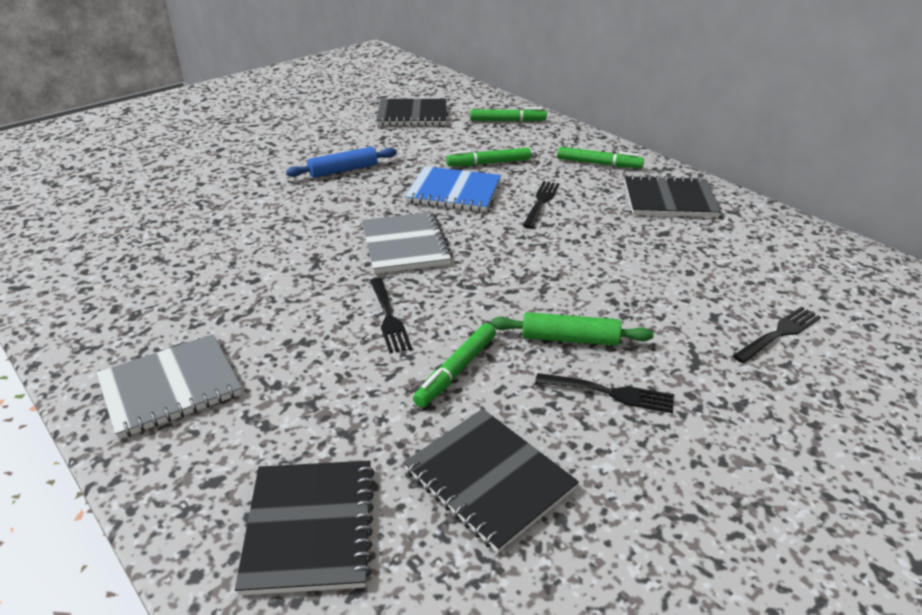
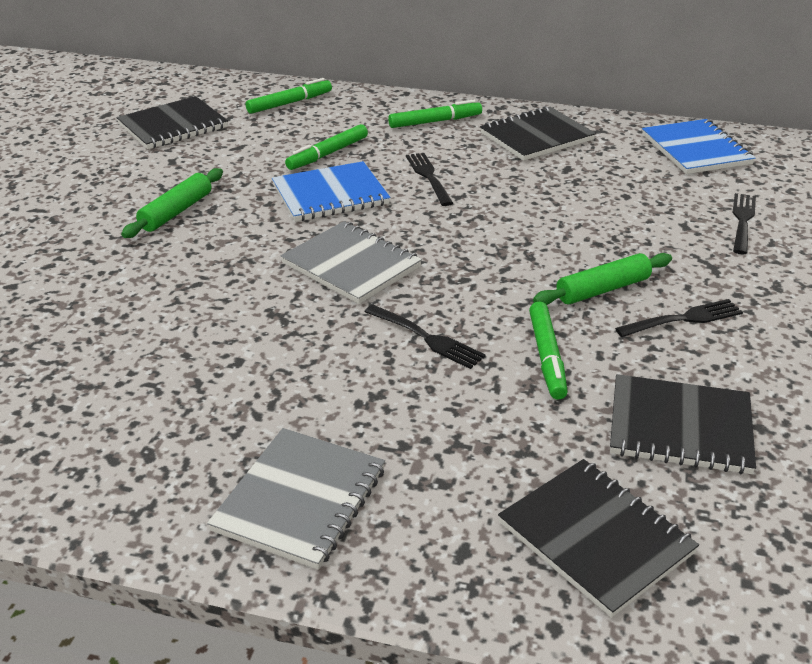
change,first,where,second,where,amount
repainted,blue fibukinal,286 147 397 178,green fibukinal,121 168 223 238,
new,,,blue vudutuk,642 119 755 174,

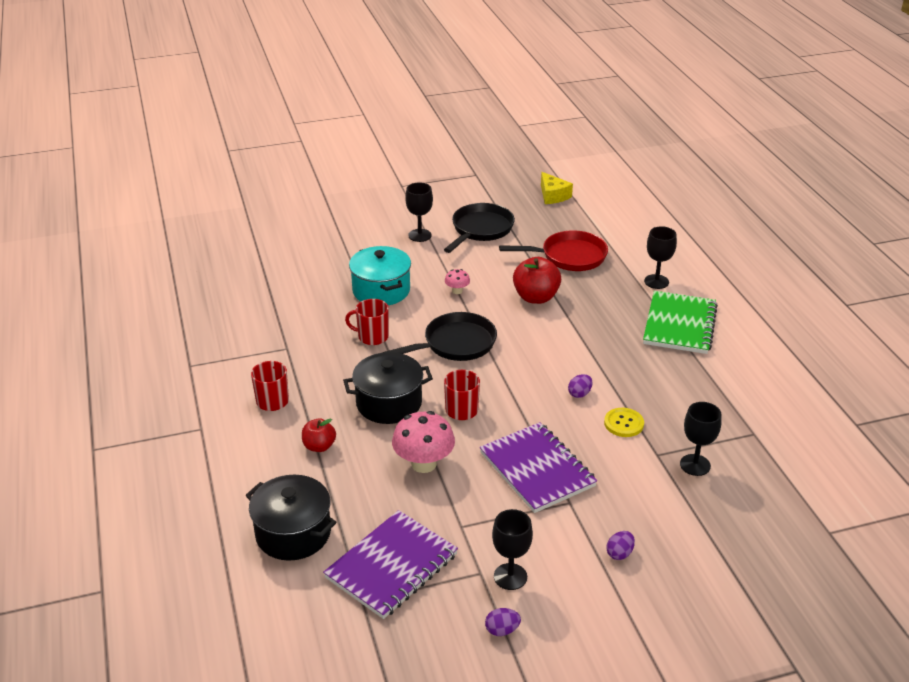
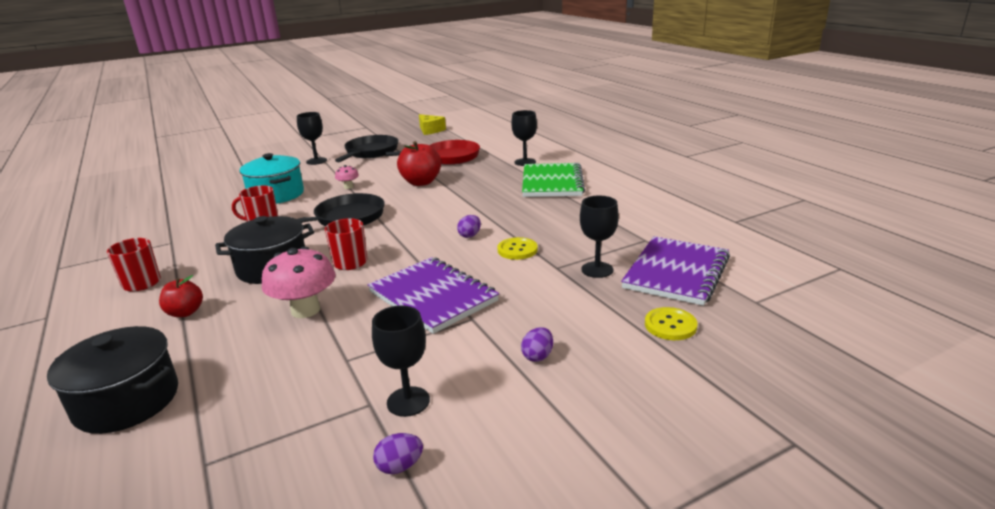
change,first,where,second,where,amount
shifted,purple vudutuk,323 510 458 619,,621 236 730 306,
new,,,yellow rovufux,645 307 697 340,

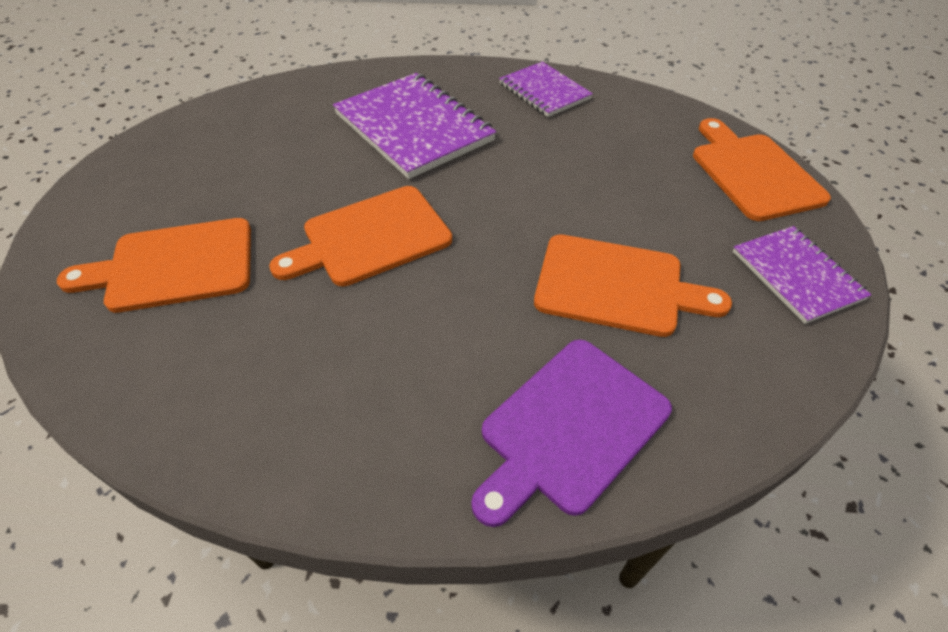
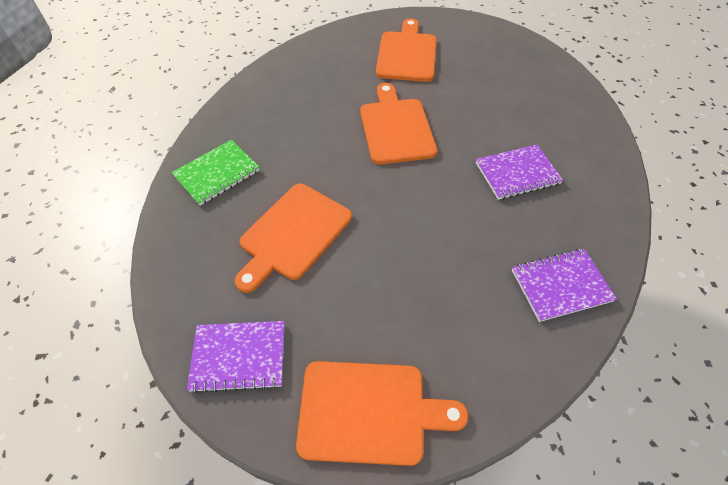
change,first,where,second,where,amount
scaled,purple vudutuk,333 73 496 179,,476 145 563 200,x0.60
swapped,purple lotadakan,471 339 672 527,green vudutuk,172 140 260 206,

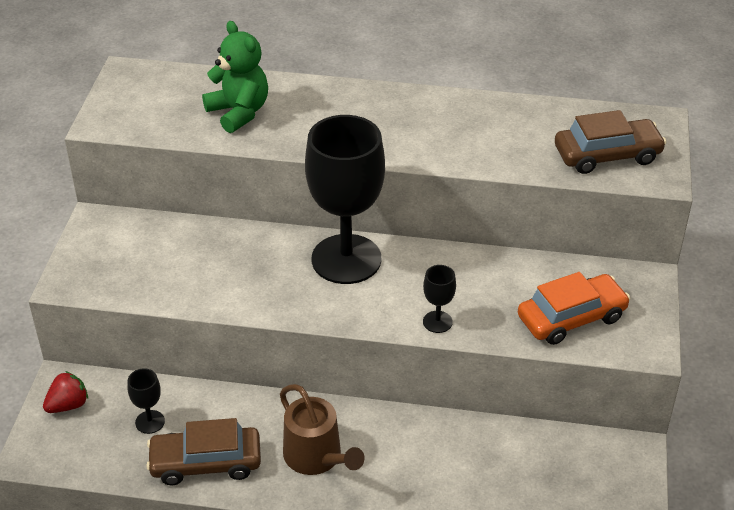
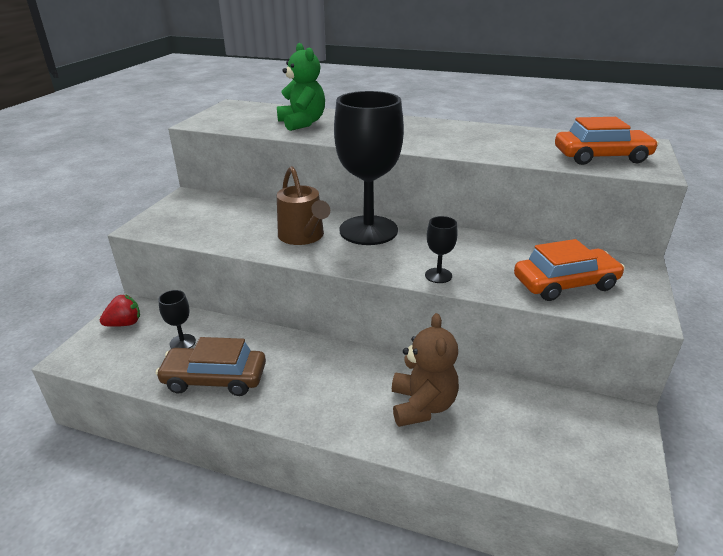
change,first,where,second,where,amount
shifted,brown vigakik,280 384 364 475,,277 166 330 245,
repainted,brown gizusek,555 110 667 174,orange gizusek,555 117 659 165,
new,,,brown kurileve,392 313 459 427,

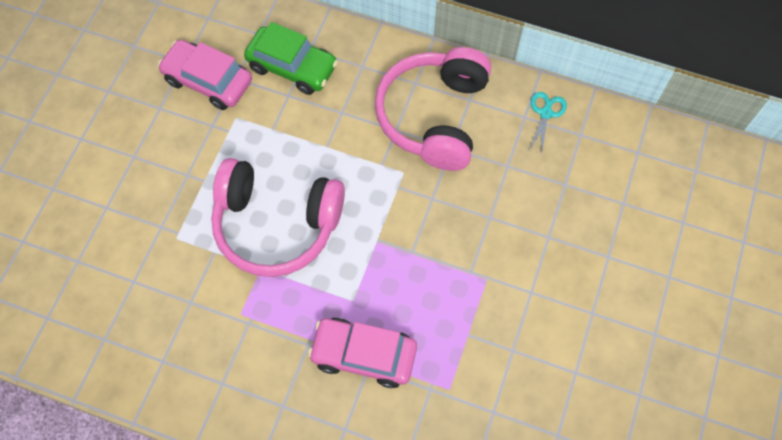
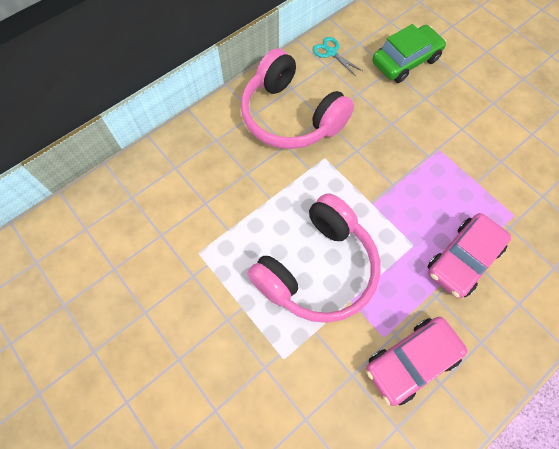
change,first,where,second,where,amount
shifted,pink gizusek,158 40 252 110,,366 317 467 406,
shifted,green gizusek,244 22 338 95,,372 24 446 83,

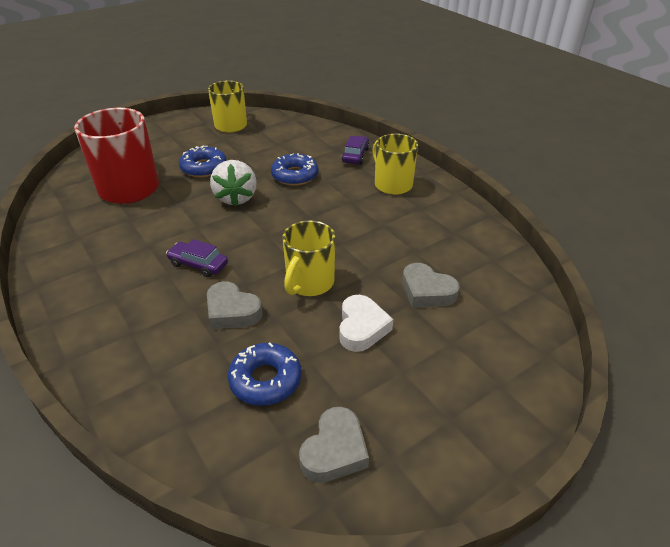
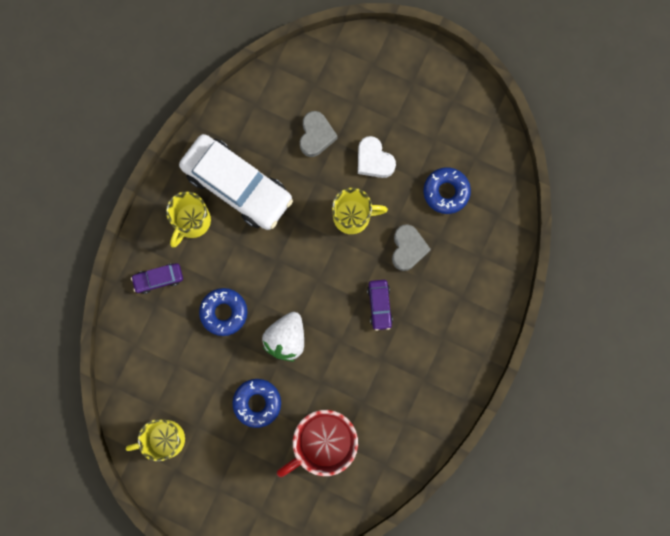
change,first,where,second,where,amount
rotated,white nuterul,210 160 257 207,,262 312 304 361,150 degrees clockwise
gone,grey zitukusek,299 407 369 483,,,
rotated,white zitukusek,339 295 393 352,,358 136 396 178,105 degrees counterclockwise
new,,,white gizusek,179 134 293 230,

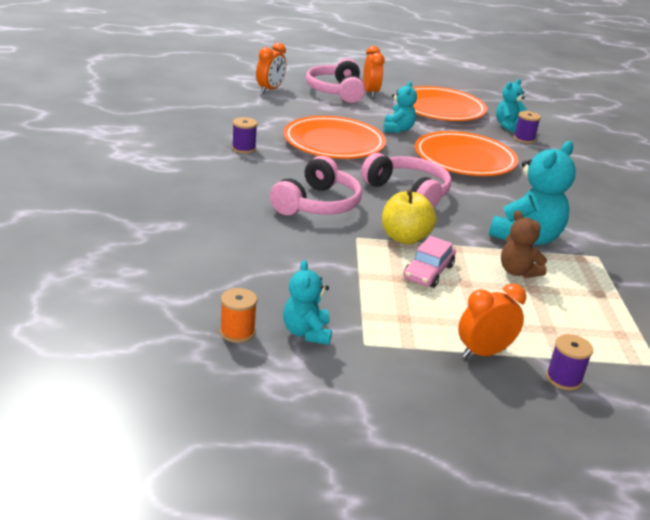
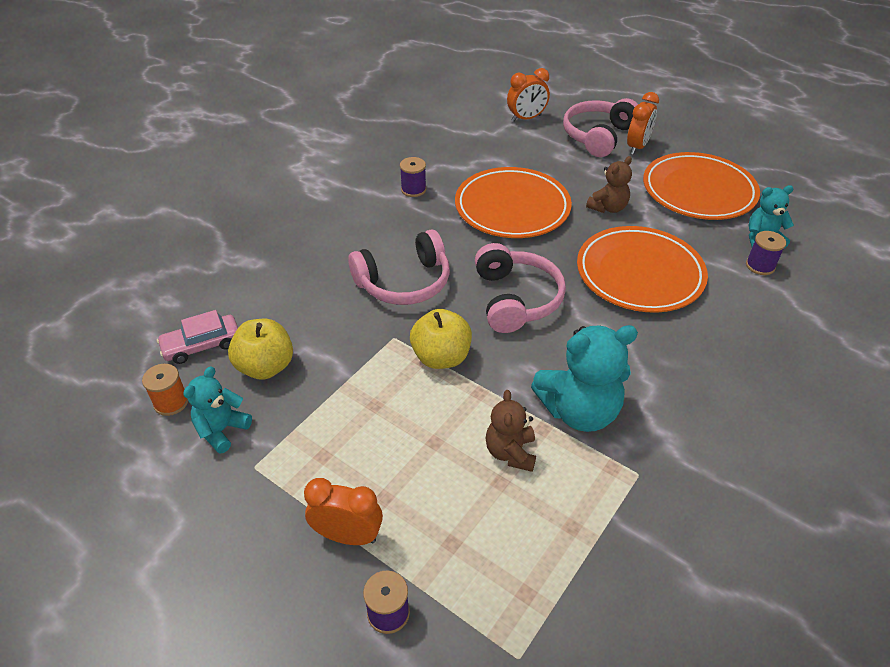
change,first,where,second,where,amount
repainted,turquoise kurileve,383 81 417 133,brown kurileve,586 156 632 213,
shifted,pink gizusek,403 236 456 288,,157 310 238 364,
new,,,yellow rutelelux,228 319 293 380,

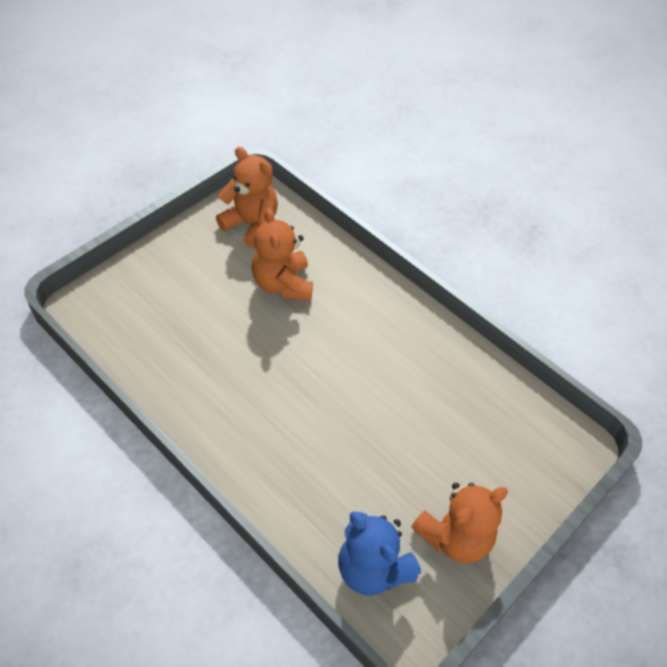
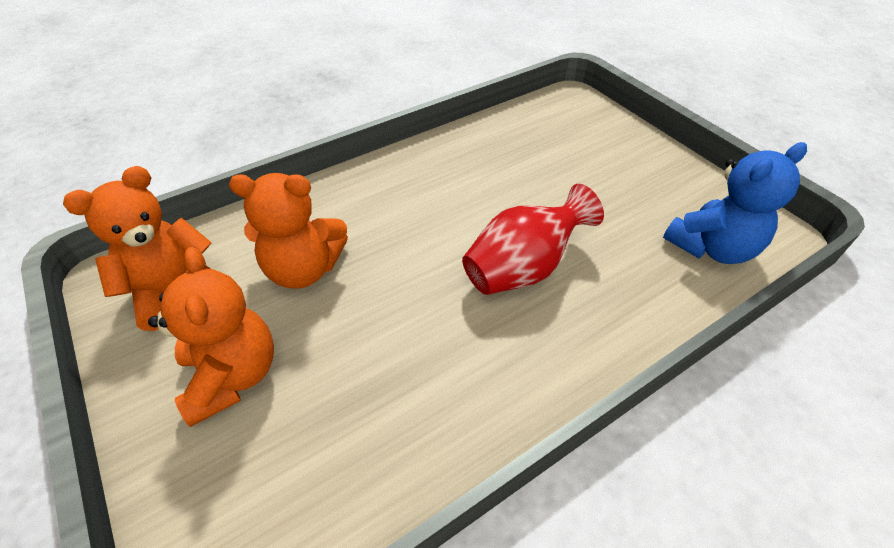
change,first,where,second,where,amount
shifted,orange kurileve,411 483 508 564,,148 247 274 427,
new,,,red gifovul,462 184 604 295,

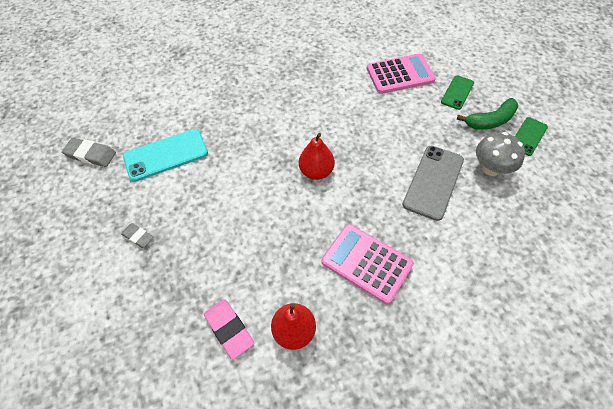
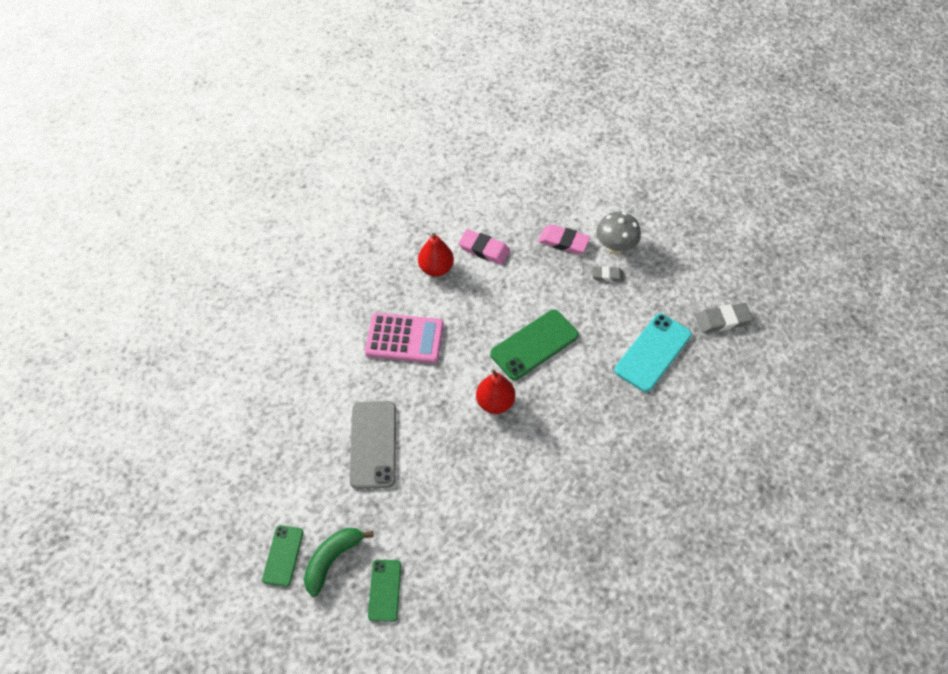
change,first,where,second,where,amount
gone,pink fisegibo,367 54 436 94,,,
shifted,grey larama,476 132 525 176,,596 212 641 254,
new,,,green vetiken,490 309 579 380,
new,,,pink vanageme,538 224 590 254,

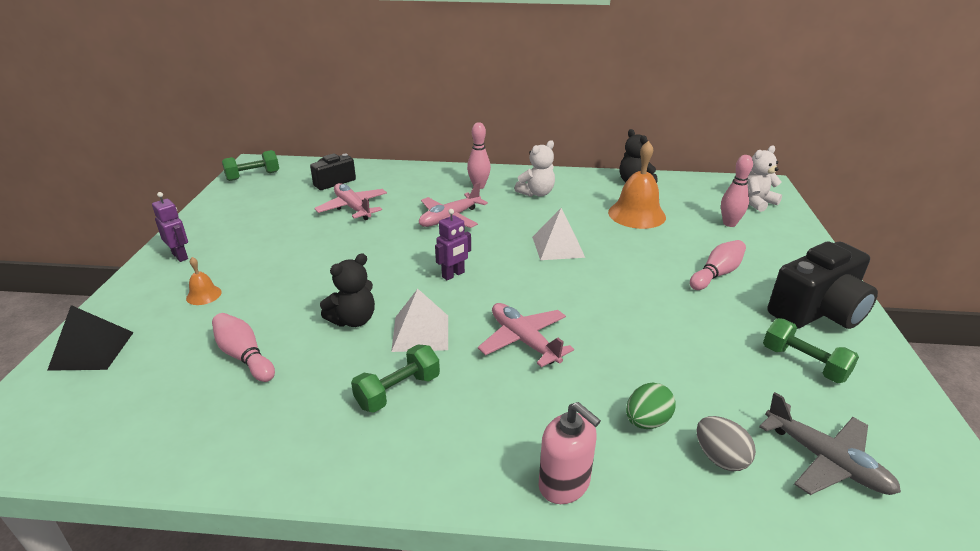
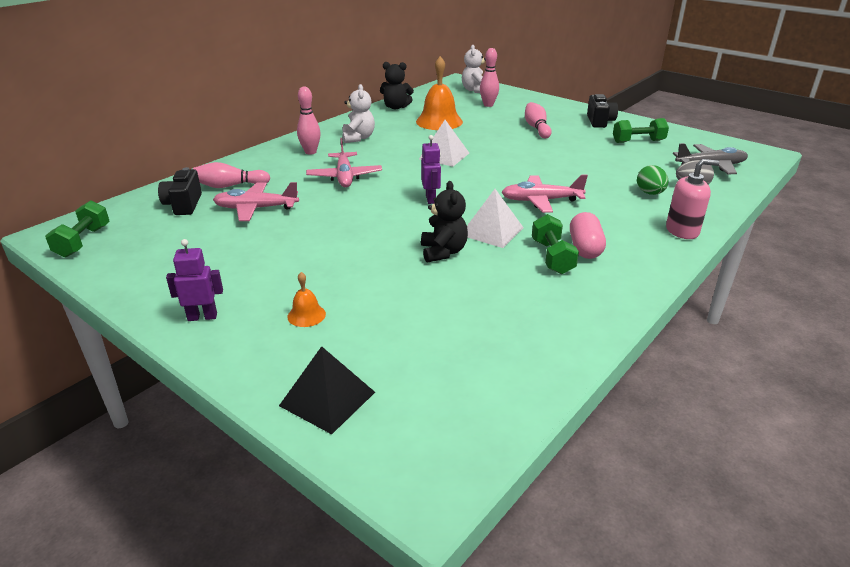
change,first,where,second,where,amount
shifted,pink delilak,212 313 275 382,,193 162 270 188,
scaled,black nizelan,768 241 878 329,,587 94 618 128,x0.59
new,,,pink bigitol,570 212 606 259,

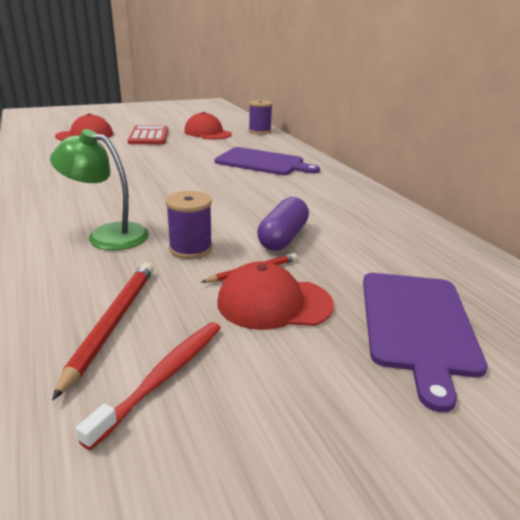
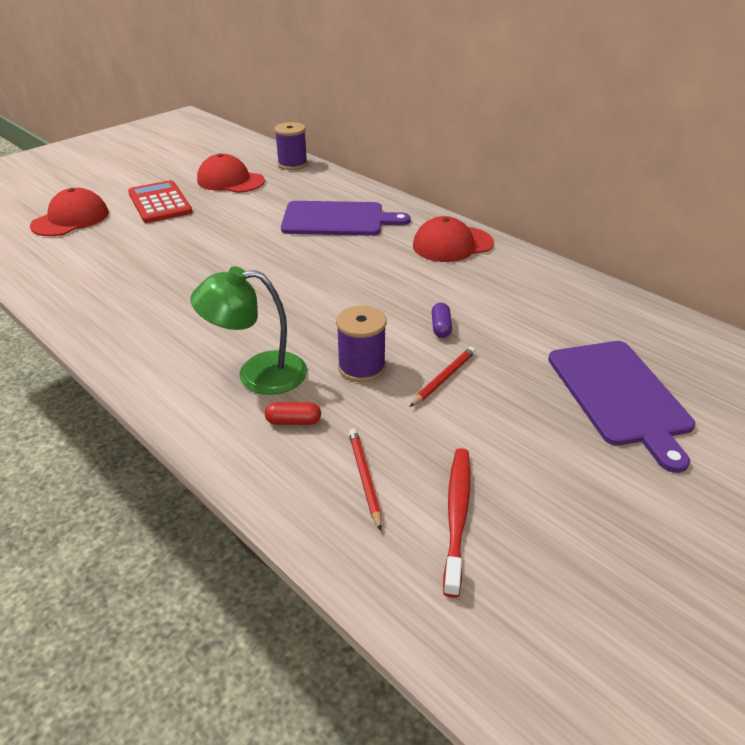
change,first,where,second,where,amount
scaled,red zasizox,52 263 153 401,,349 429 382 531,x0.62
shifted,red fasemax,217 262 334 330,,413 216 494 262,
scaled,purple bigitol,257 197 309 251,,432 302 452 338,x0.51
new,,,red bigitol,265 402 321 425,

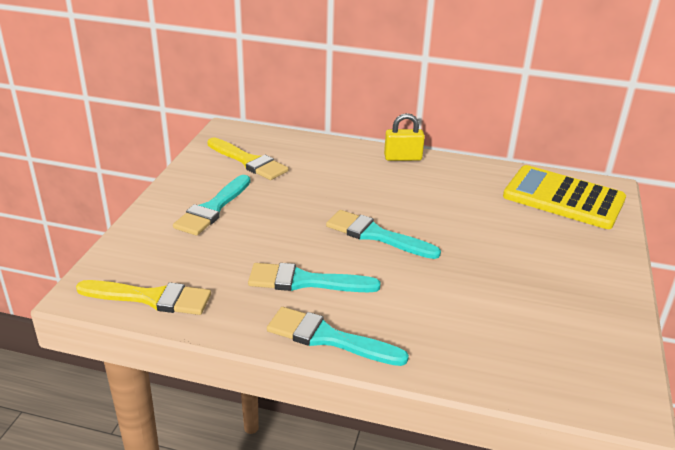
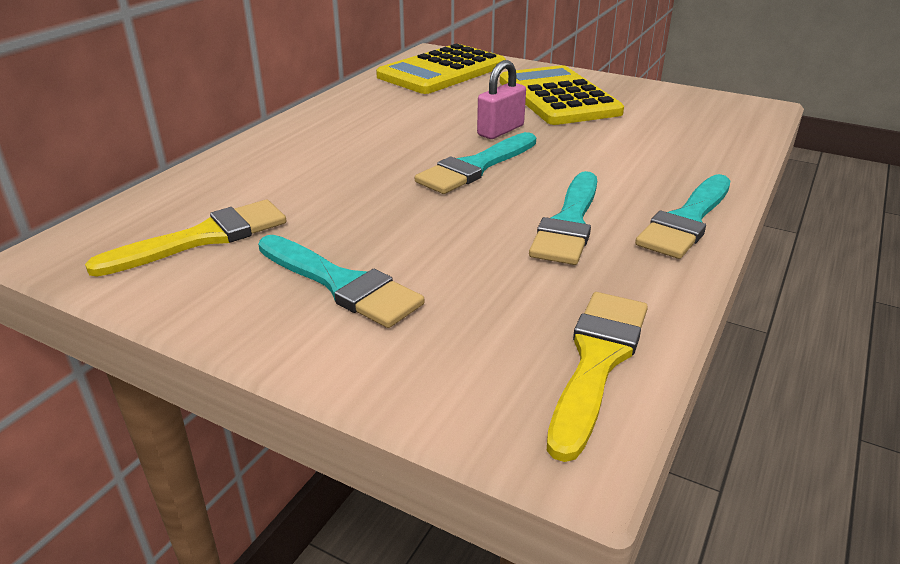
change,first,where,second,where,amount
gone,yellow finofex,384 113 425 161,,,
new,,,pink finofex,477 60 526 139,
new,,,yellow fisegibo,500 65 624 125,

